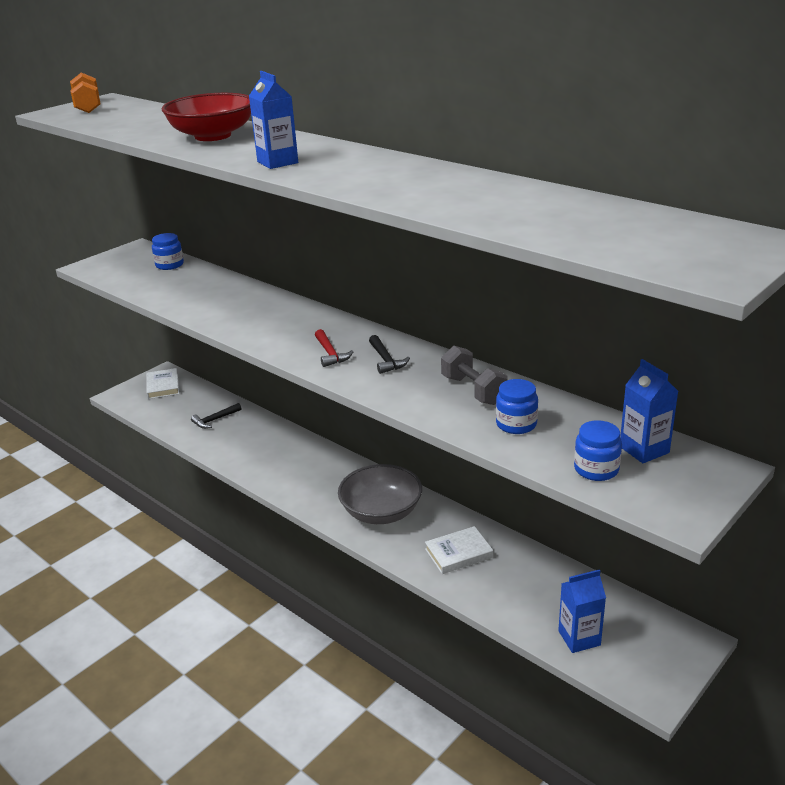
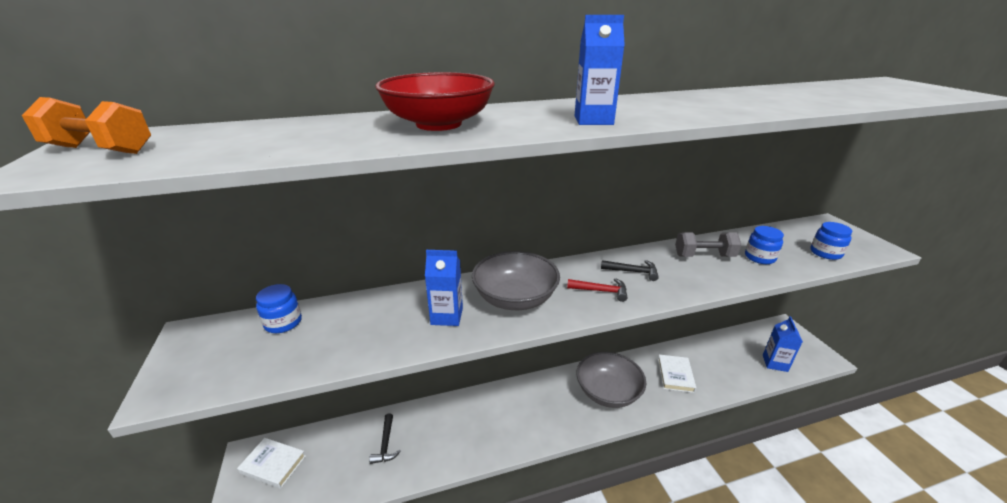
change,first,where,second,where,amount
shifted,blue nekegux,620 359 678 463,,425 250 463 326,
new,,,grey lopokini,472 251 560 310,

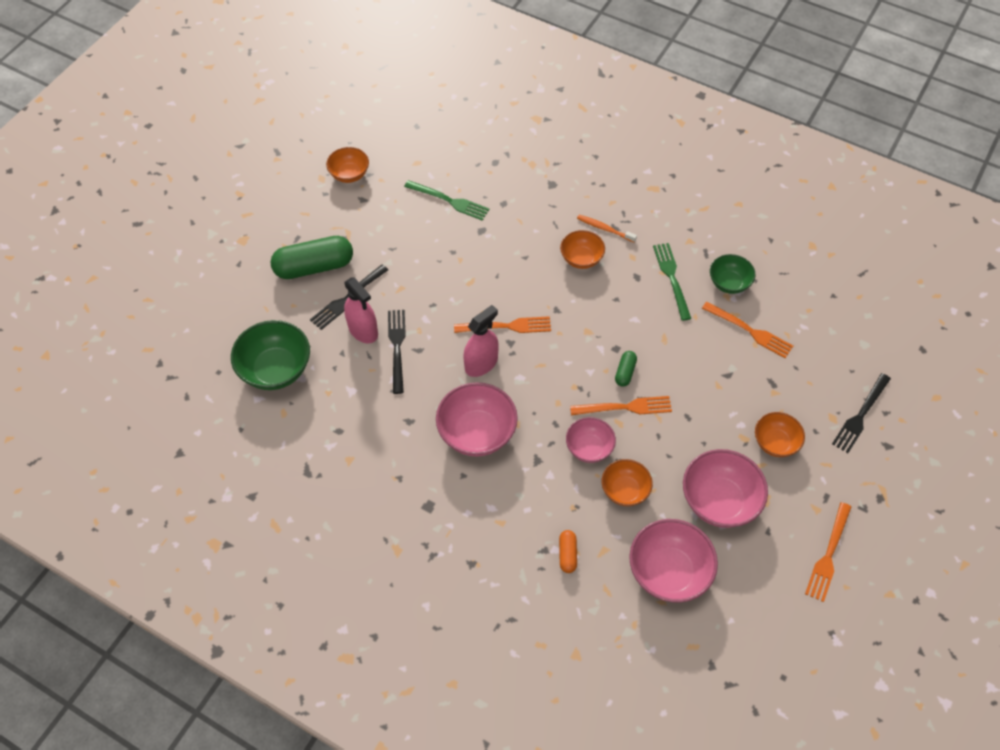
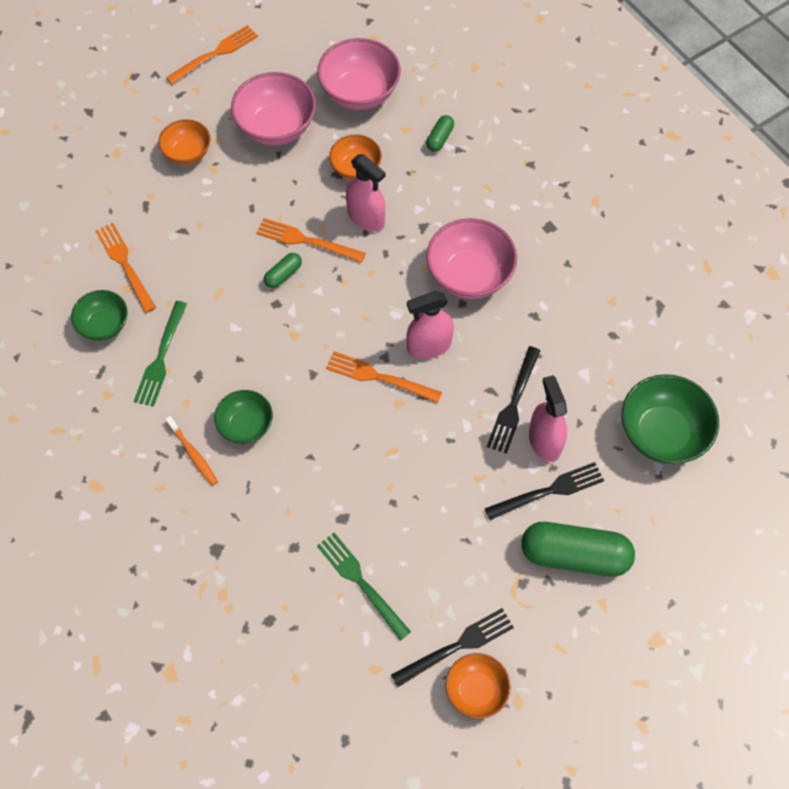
change,first,where,second,where,amount
repainted,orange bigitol,559 530 577 573,green bigitol,426 115 454 152,
repainted,orange lopokini,560 230 605 269,green lopokini,214 390 273 444,
swapped,pink lopokini,566 417 616 463,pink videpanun,346 154 385 232,
shifted,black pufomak,832 373 891 453,,391 608 514 687,

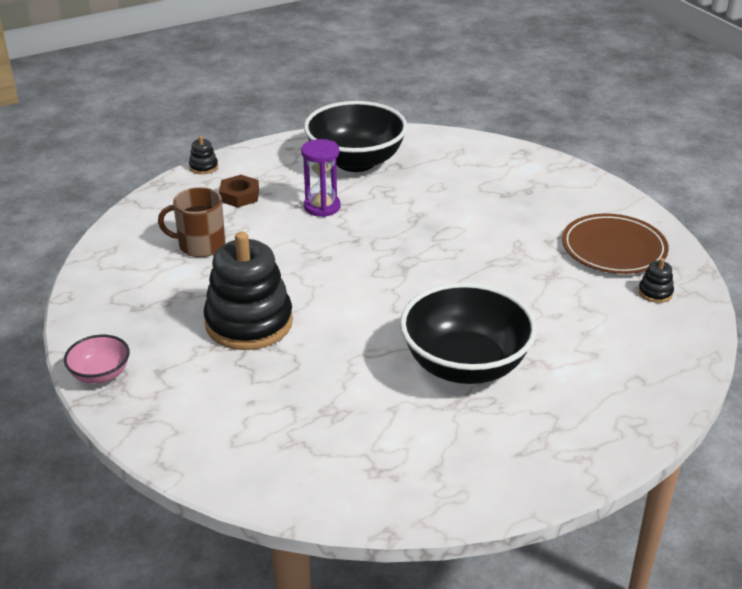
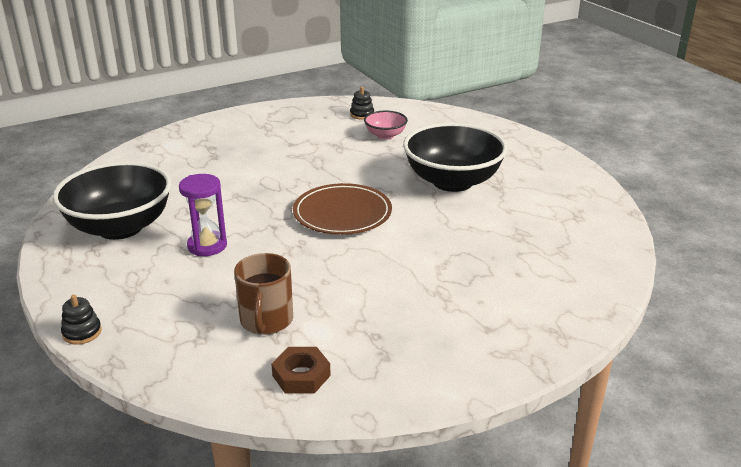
change,first,where,second,where,amount
shifted,pink lopokini,64 335 130 384,,364 111 408 140,
gone,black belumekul,204 231 293 350,,,
shifted,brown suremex,219 175 259 207,,271 347 331 393,
shifted,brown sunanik,562 214 669 274,,293 183 392 235,

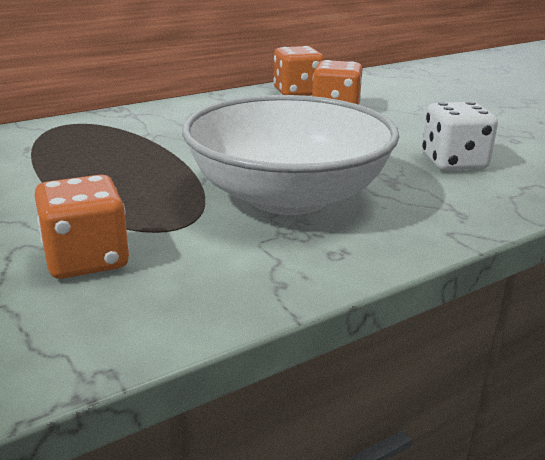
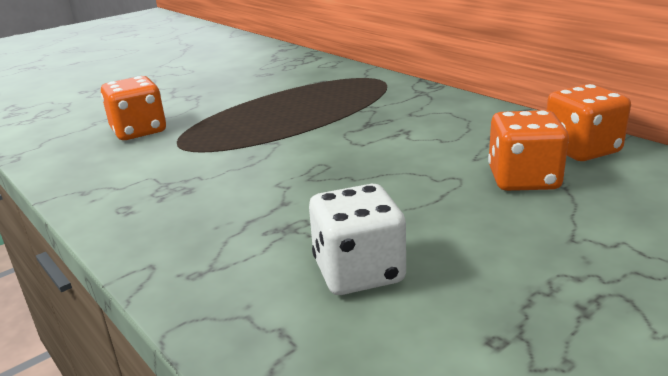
change,first,where,second,where,amount
gone,white lopokini,182 95 399 215,,,

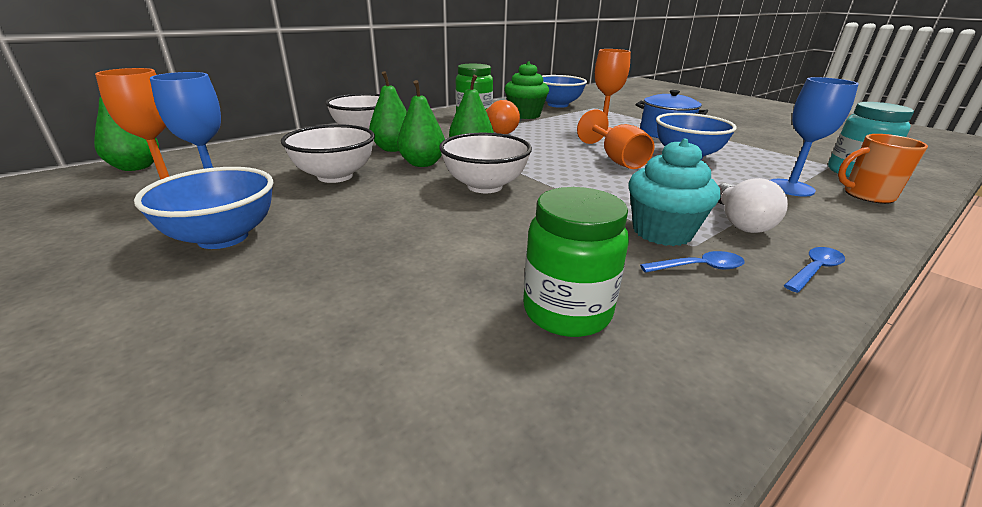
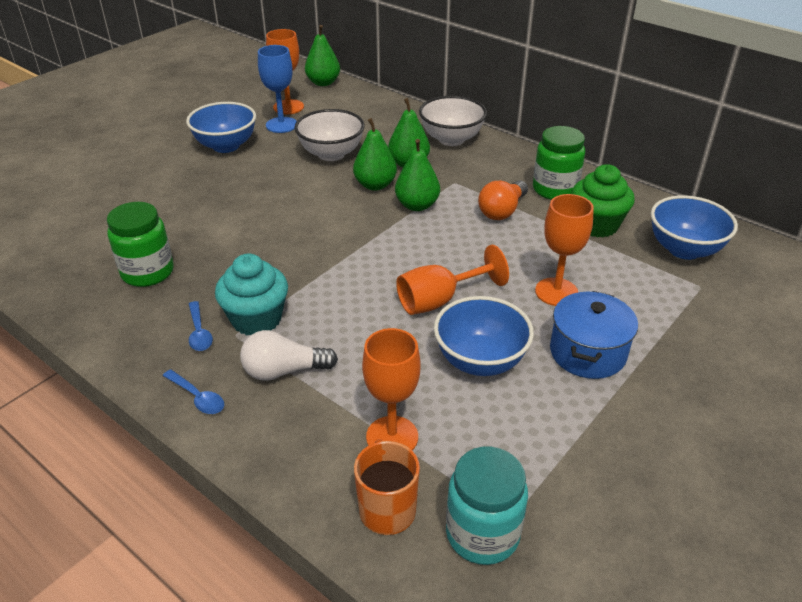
change,first,where,second,where,amount
gone,white lopokini,439 133 532 193,,,
repainted,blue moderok,770 77 859 197,orange moderok,362 328 420 450,

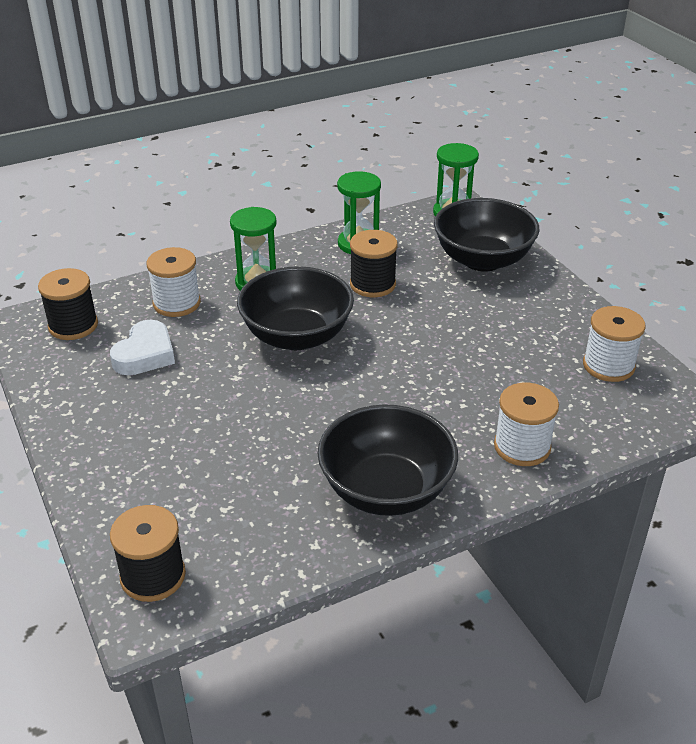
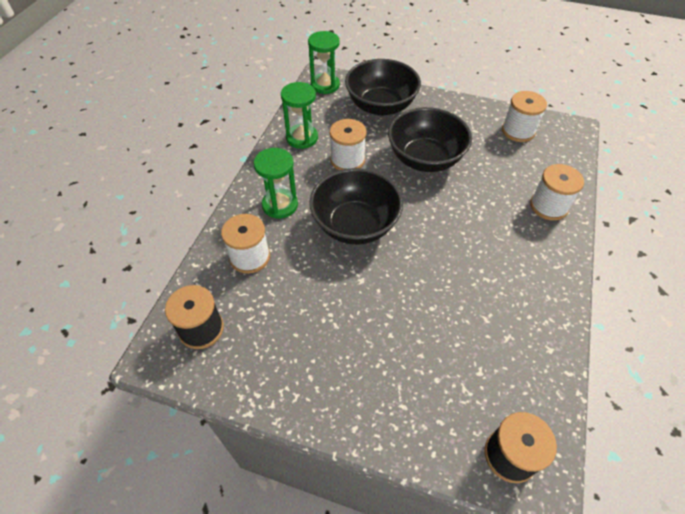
change,first,where,second,where,amount
gone,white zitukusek,110 320 175 375,,,
shifted,black lopokini,318 404 458 516,,388 107 472 172,
repainted,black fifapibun,350 230 398 297,white fifapibun,330 119 366 170,

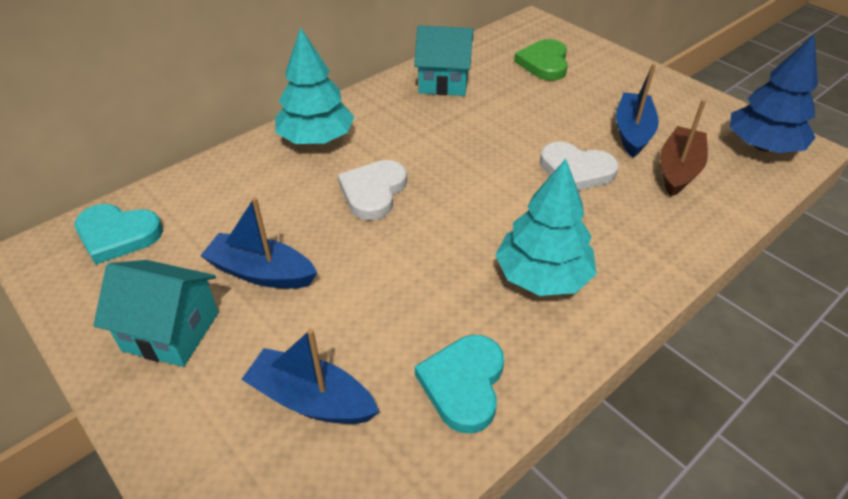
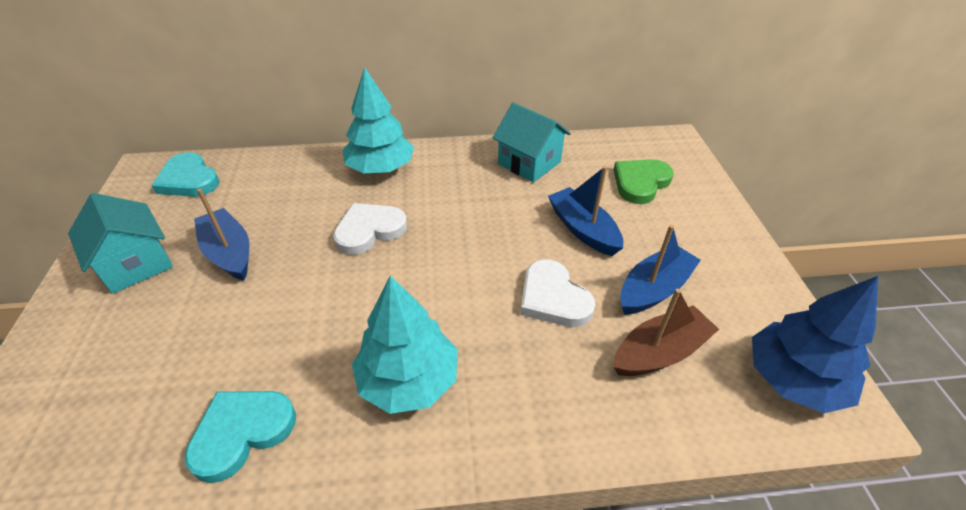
change,first,where,second,where,amount
shifted,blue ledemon,241 329 379 424,,548 166 623 256,

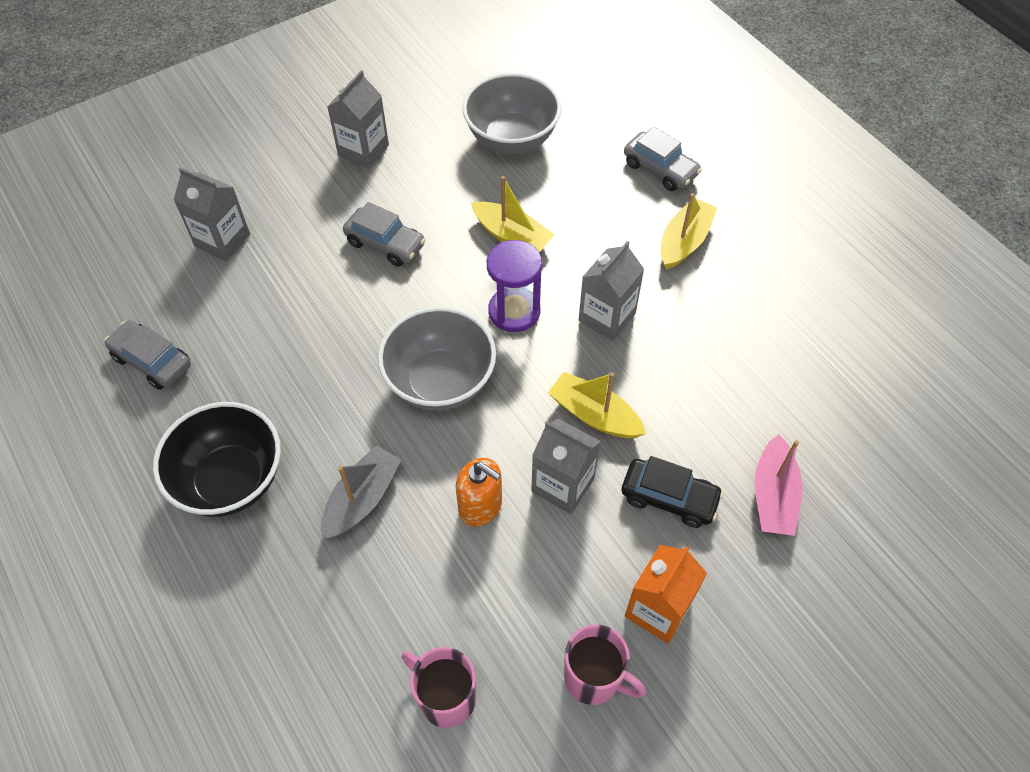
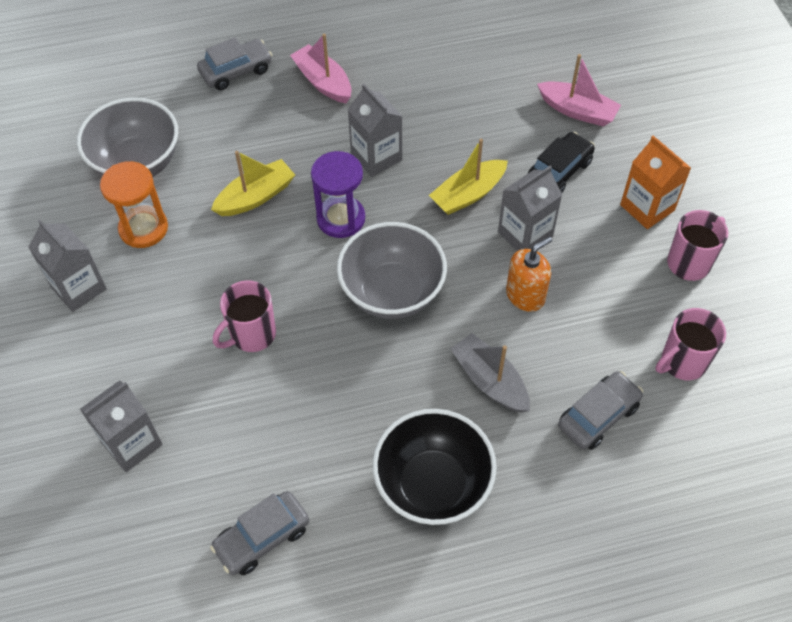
change,first,where,second,where,amount
shifted,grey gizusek,343 202 426 267,,558 371 643 450,
repainted,yellow ledemon,661 193 717 270,pink ledemon,290 33 351 103,
new,,,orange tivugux,100 161 168 248,
new,,,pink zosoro,213 280 276 352,

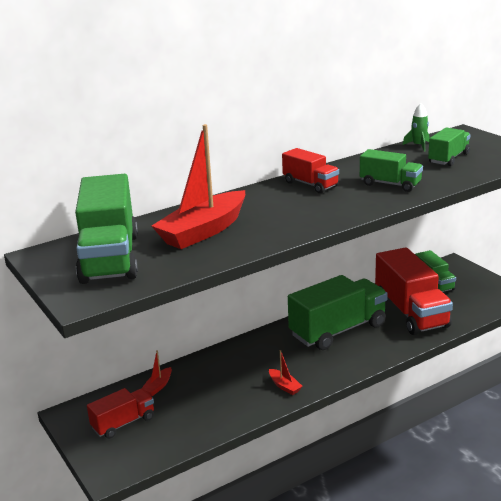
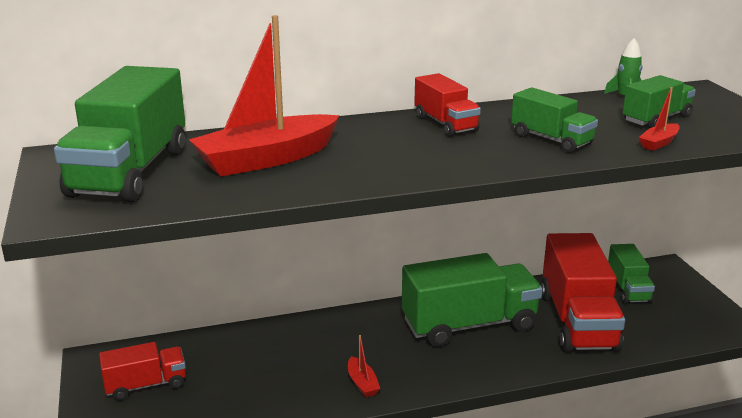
change,first,where,second,where,amount
shifted,red ledemon,142 350 172 396,,639 87 680 151,

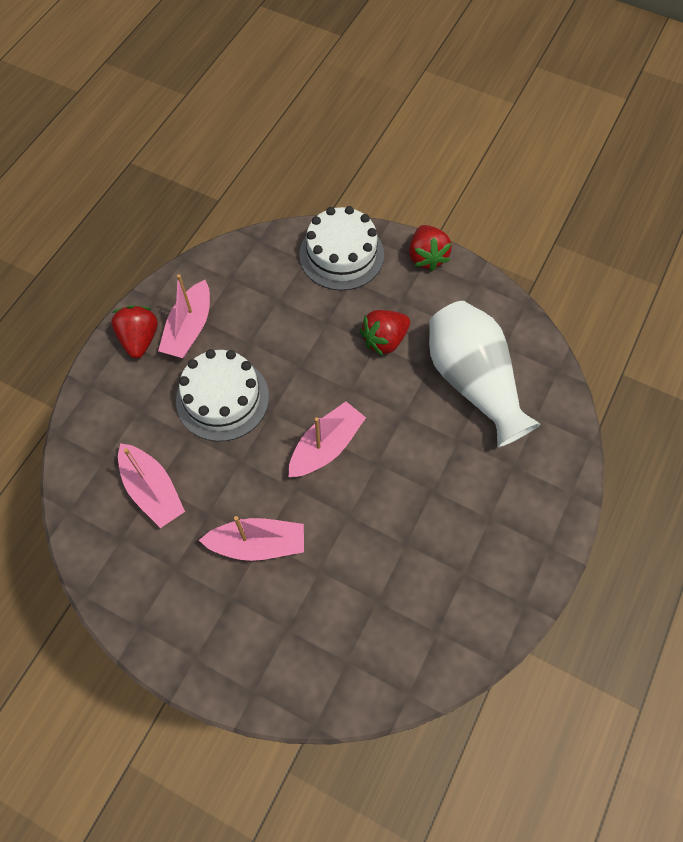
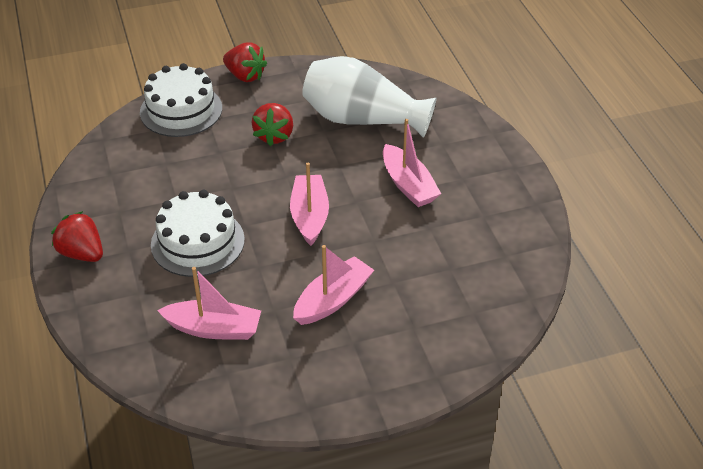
change,first,where,second,where,amount
shifted,pink ledemon,158 274 210 358,,383 119 441 207,

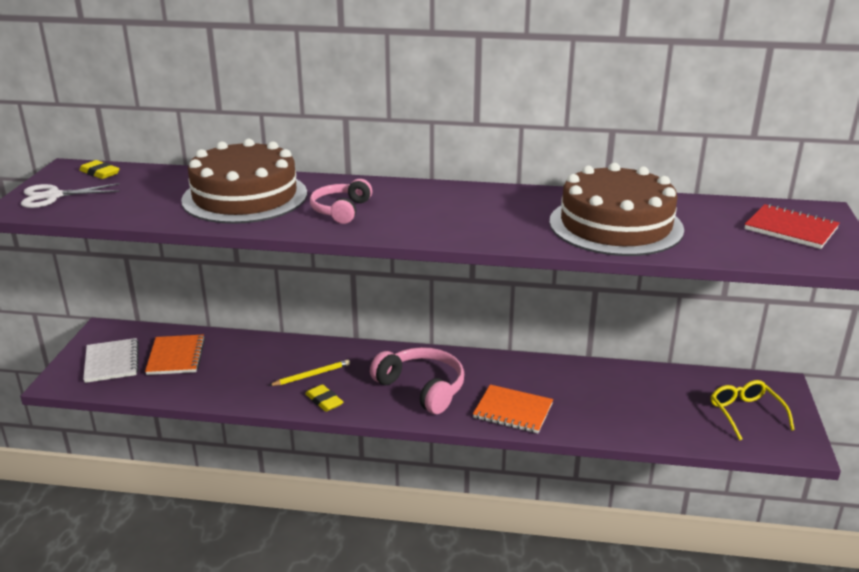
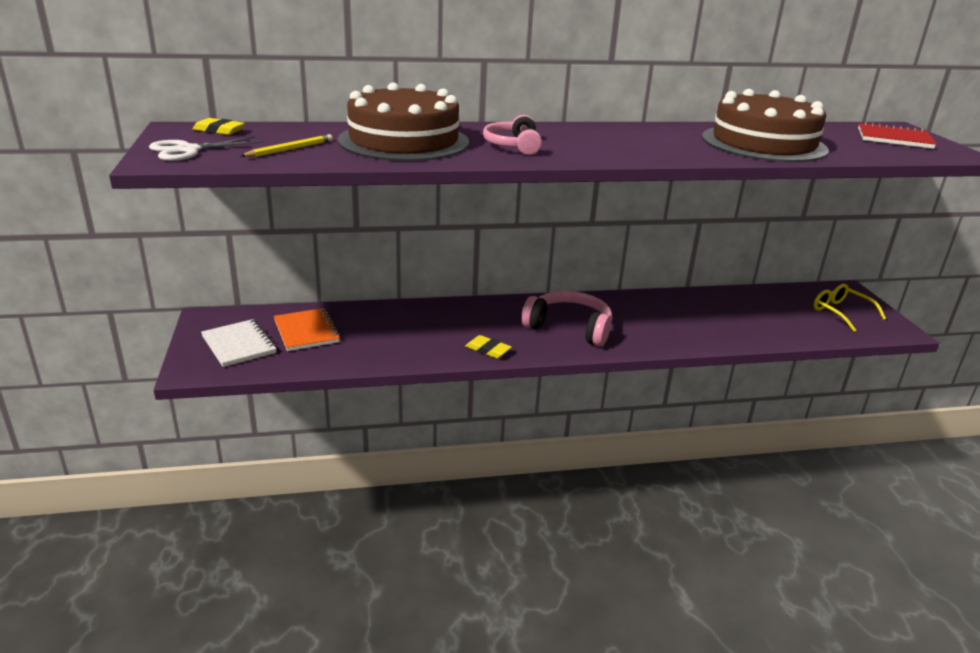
change,first,where,second,where,amount
shifted,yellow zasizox,268 360 350 386,,241 134 333 157,
gone,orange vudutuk,473 385 553 433,,,

